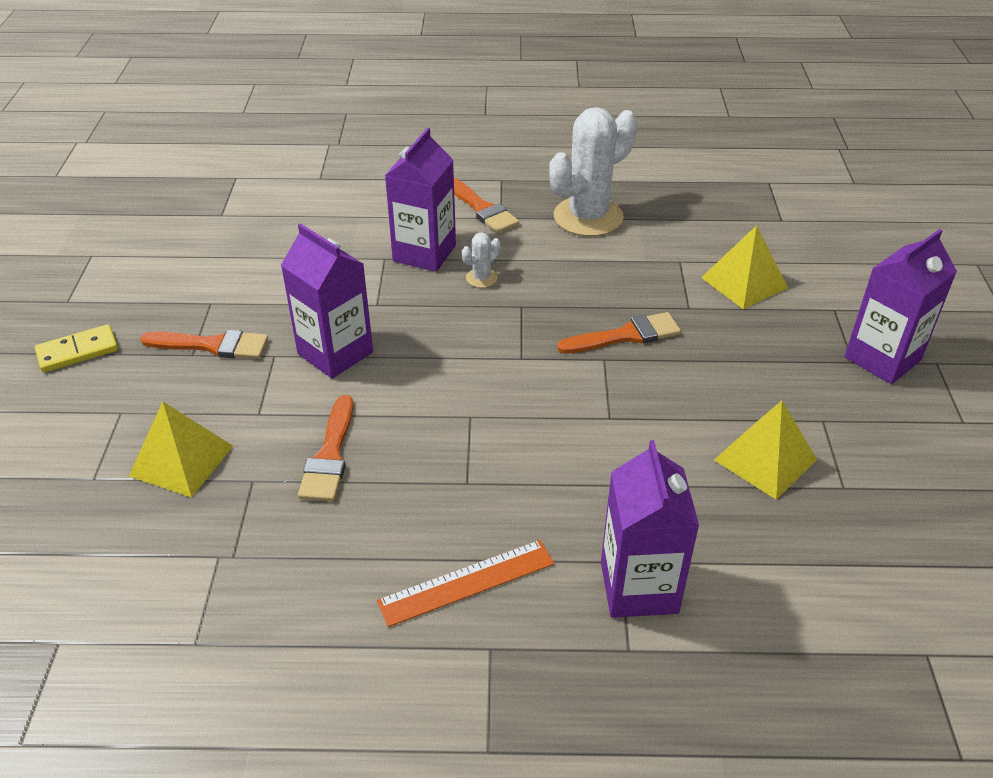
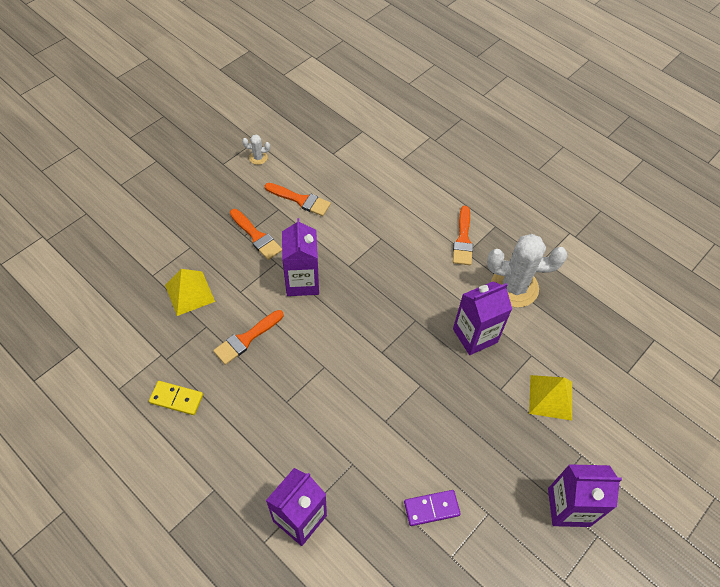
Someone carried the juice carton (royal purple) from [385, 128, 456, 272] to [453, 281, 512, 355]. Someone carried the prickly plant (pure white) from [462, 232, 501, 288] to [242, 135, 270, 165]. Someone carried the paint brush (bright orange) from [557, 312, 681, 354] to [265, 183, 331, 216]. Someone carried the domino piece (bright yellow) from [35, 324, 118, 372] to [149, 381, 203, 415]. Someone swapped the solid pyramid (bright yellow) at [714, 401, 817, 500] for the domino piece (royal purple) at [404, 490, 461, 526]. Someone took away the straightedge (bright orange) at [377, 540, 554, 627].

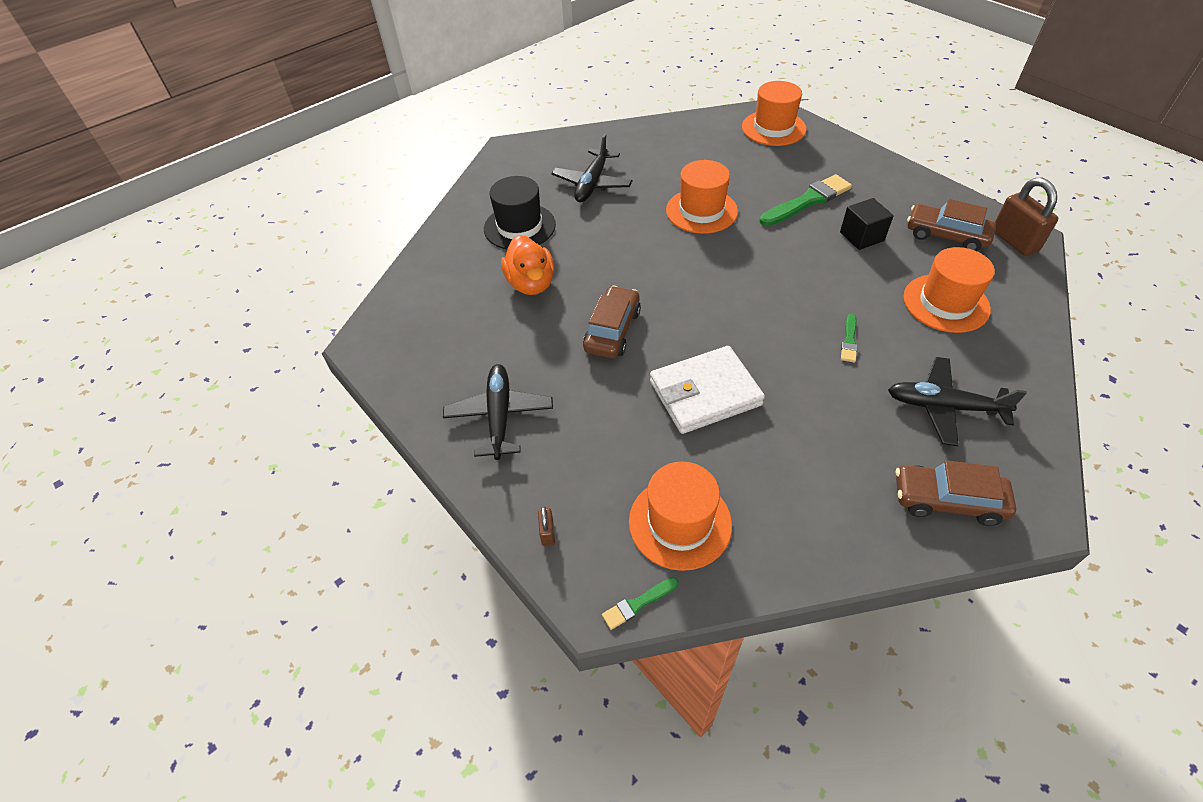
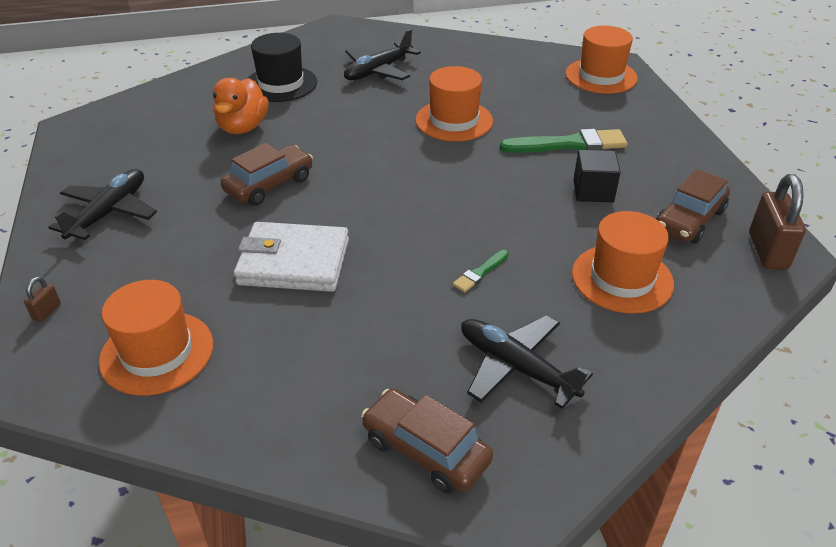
Someone rotated the car (dark brown) at [907, 199, 996, 251] by 105 degrees counterclockwise. Someone took away the paint brush (leaf-green) at [602, 577, 678, 630].

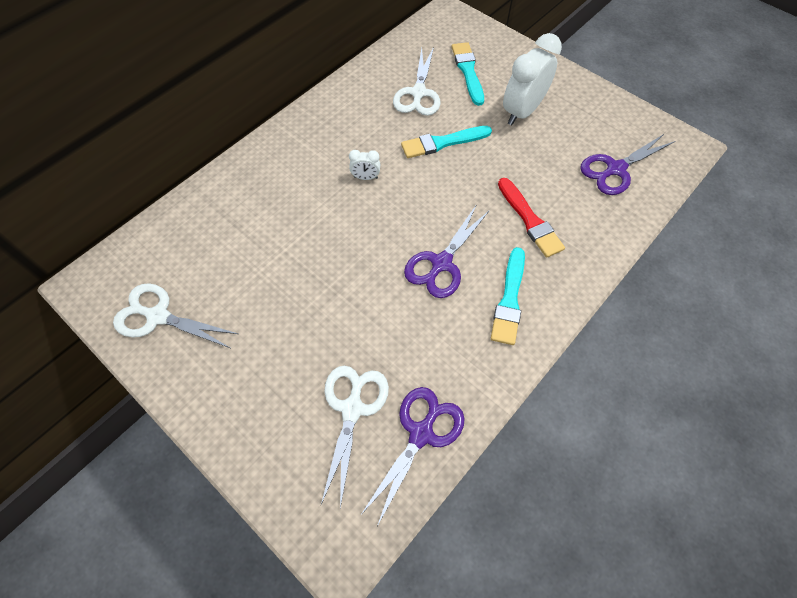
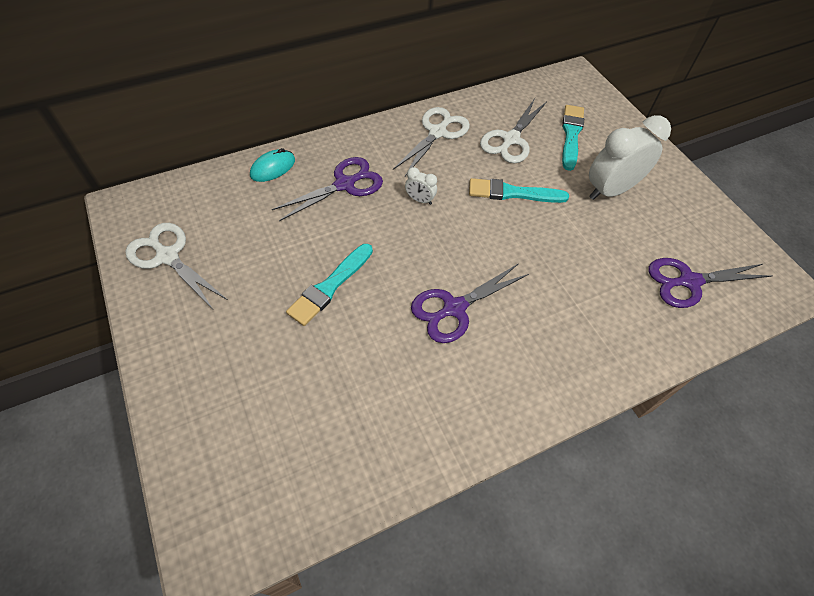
Someone took away the paint brush (red) at [498, 178, 565, 258]. Someone carried the paint brush (turquoise) from [491, 247, 525, 345] to [286, 244, 373, 326]. Someone carried the pair of scissors (pure white) from [321, 365, 389, 508] to [393, 107, 470, 176]. Someone carried the pair of scissors (royal purple) from [360, 387, 465, 526] to [272, 157, 383, 221]. Someone put down the computer mouse (turquoise) at [250, 148, 295, 182].

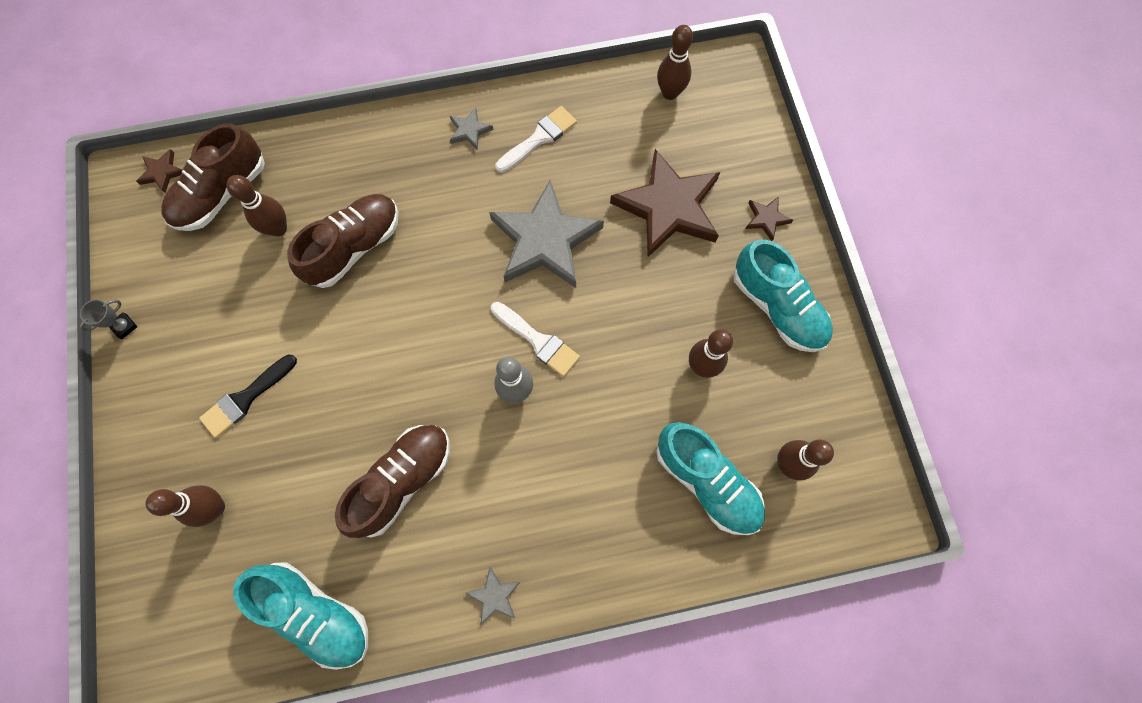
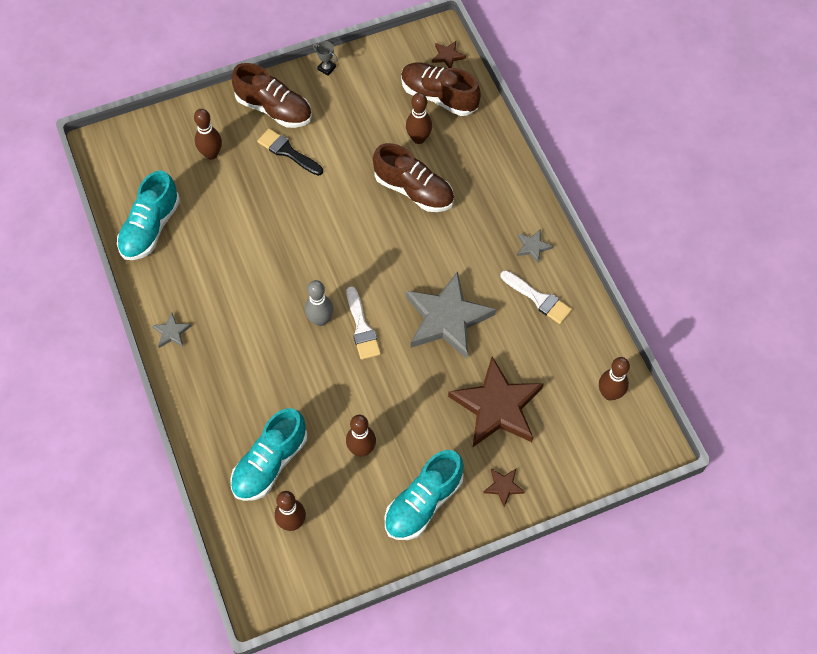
Someone rotated the paint brush (pure white) at [491, 302, 580, 377] by 45 degrees counterclockwise. Someone carried the sneaker (dark brown) from [335, 425, 450, 538] to [231, 63, 312, 128].

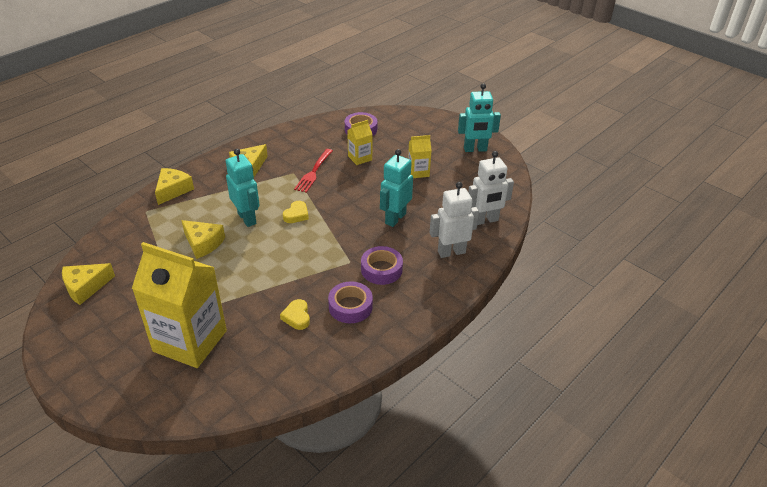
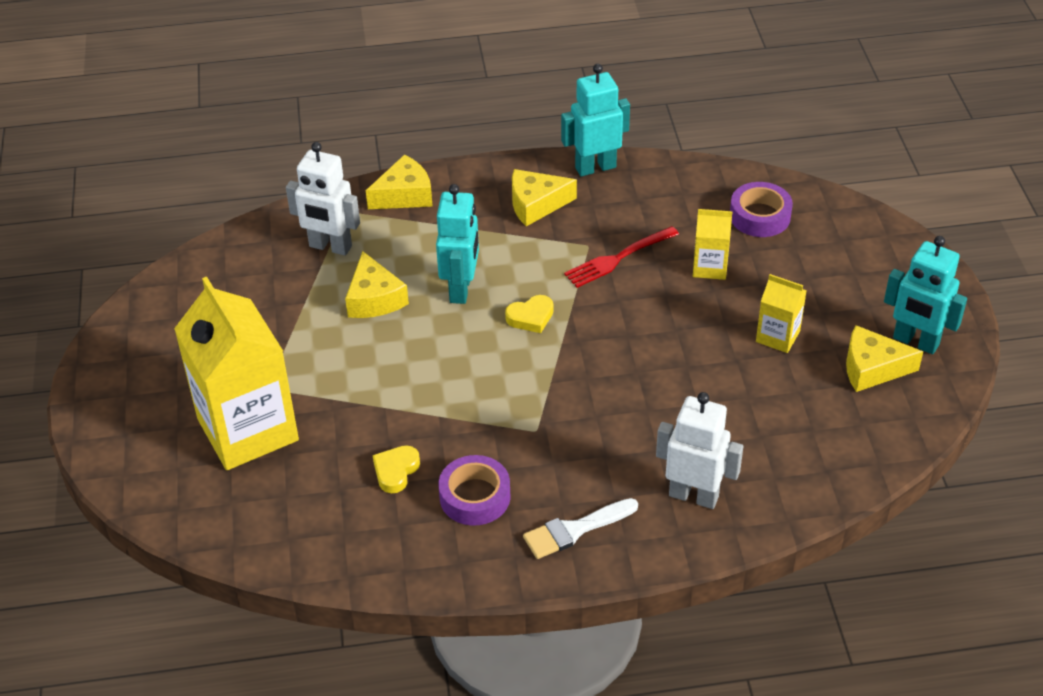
Someone carried the robot (turquoise) from [380, 149, 413, 227] to [561, 64, 630, 176]. Someone carried the robot (pure white) from [468, 151, 514, 225] to [286, 142, 360, 256]. Someone took away the sticky tape (royal purple) at [361, 246, 403, 285]. Someone carried the cheese wedge (bright yellow) from [62, 263, 115, 305] to [846, 325, 923, 392]. Someone put down the paint brush (pure white) at [523, 498, 638, 559].

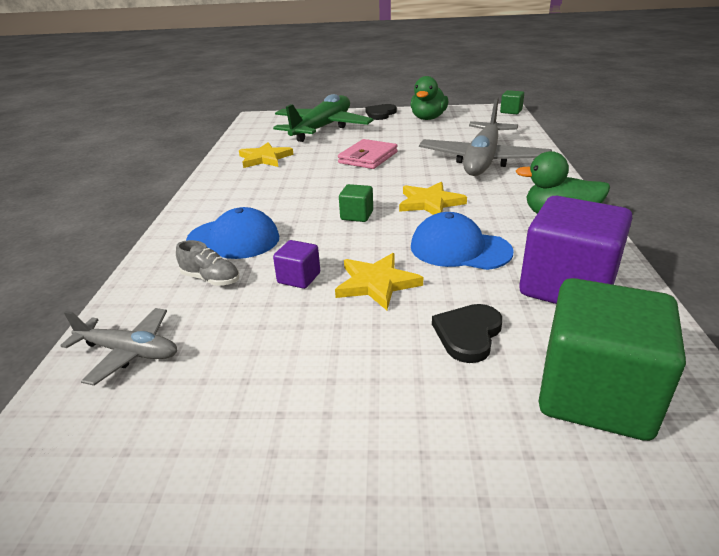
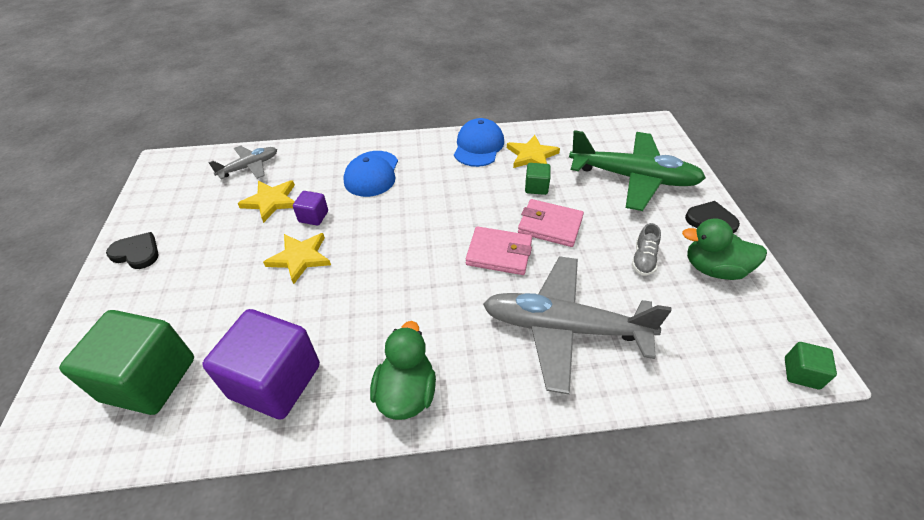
Someone carried the star shape (bright yellow) from [399, 182, 467, 215] to [238, 180, 295, 223]. Someone carried the block (leaf-green) from [339, 184, 373, 222] to [525, 163, 551, 195]. Someone carried the cap (cobalt) from [411, 212, 513, 270] to [454, 118, 504, 167]. Someone carried the sneaker (gray) from [176, 240, 239, 286] to [632, 223, 661, 275]. Someone carried the love heart (jet-black) from [432, 304, 503, 363] to [106, 232, 159, 269]. Someone rotated the toy plane (gray) at [60, 308, 177, 386] by 135 degrees counterclockwise. Someone put down the card wallet (rosy) at [466, 226, 532, 275].

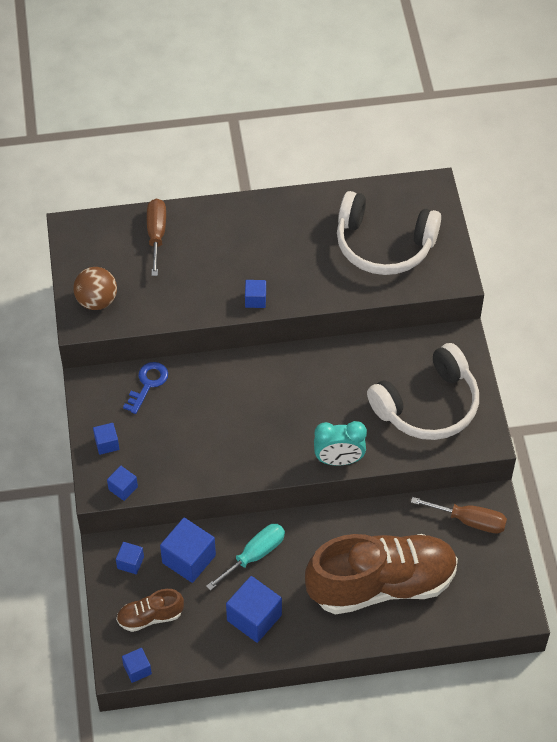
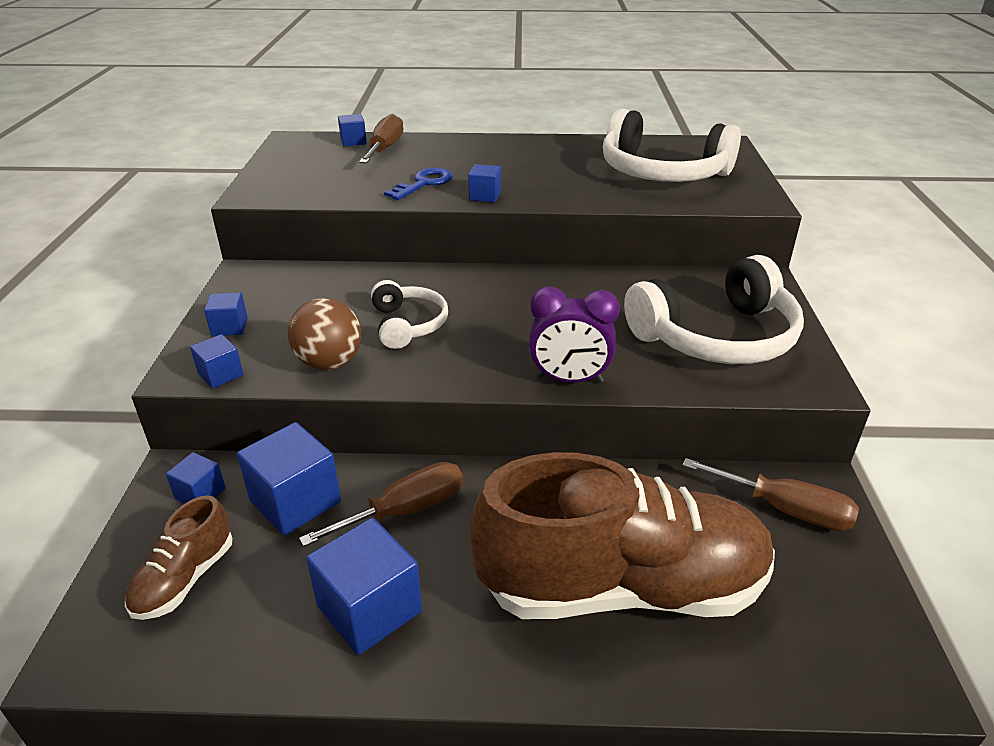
Someone carried the play ball (dark brown) from [73, 267, 117, 310] to [288, 298, 361, 370]. Someone carried the latchkey (cobalt) from [123, 362, 168, 414] to [384, 168, 453, 200]. Someone repainted the bedside clock (turquoise) at [314, 421, 367, 465], which became the bedside clock (royal purple) at [529, 286, 620, 383]. Someone repainted the flat screwdriver (turquoise) at [206, 524, 285, 591], which became the flat screwdriver (dark brown) at [299, 462, 463, 547]. Someone rotated the sneaker (dark brown) at [116, 589, 184, 632] by 60 degrees counterclockwise. Someone carried the block (cobalt) from [122, 648, 152, 683] to [338, 114, 367, 146]. Someone put down the headset (pure white) at [371, 280, 448, 349].

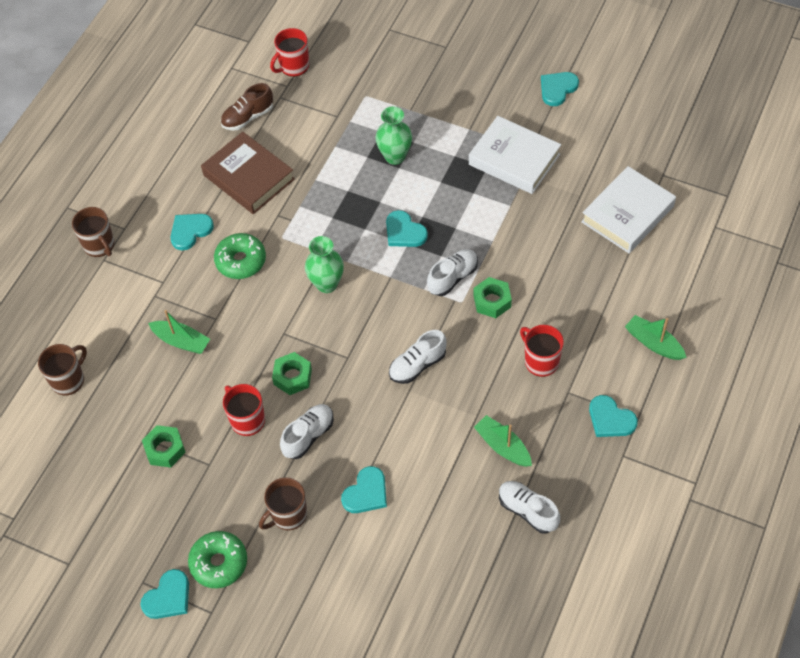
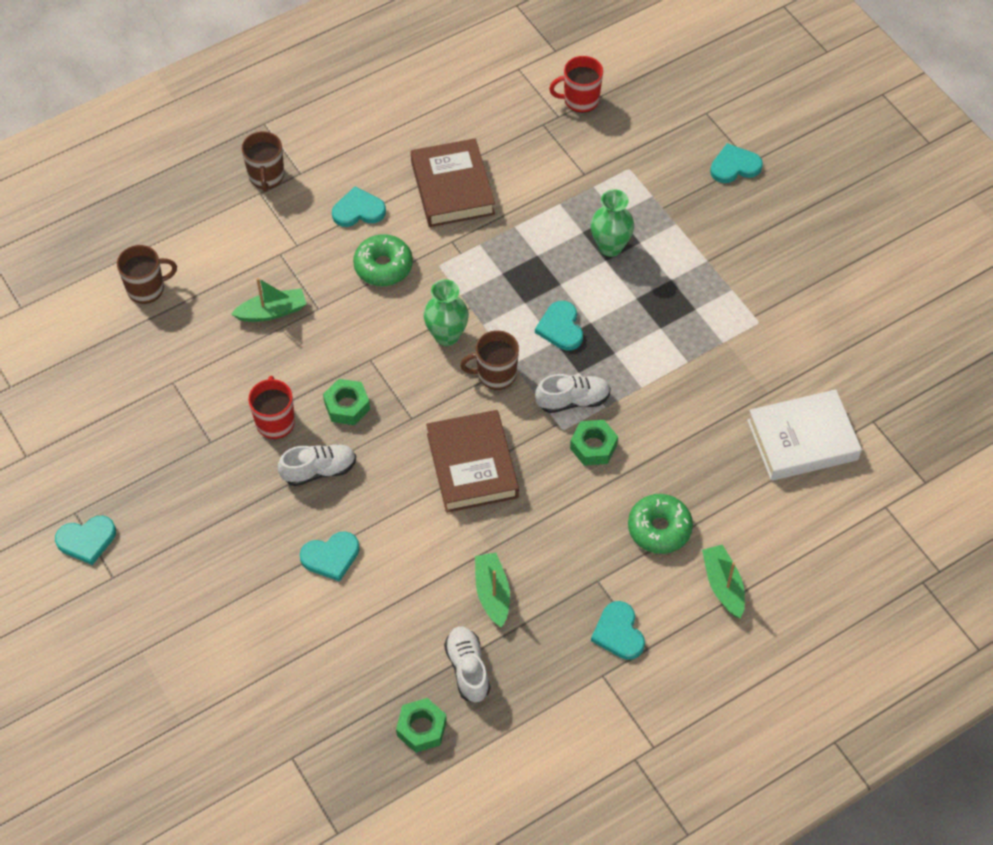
Someone carried the love heart (turquoise) from [541, 72, 579, 106] to [710, 143, 763, 183]. Someone took away the sneaker (dark brown) at [221, 83, 273, 131]. Someone took away the hardback (pure white) at [469, 116, 561, 194]. Someone rotated the toy boat (leaf-green) at [148, 310, 210, 354] by 75 degrees counterclockwise. Someone took away the coffee mug (red) at [520, 325, 564, 377]. Someone swapped the sneaker (pure white) at [389, 330, 447, 384] for the hardback (dark brown) at [426, 410, 519, 513]. Someone carried the hexagon nut (leaf-green) from [142, 425, 186, 467] to [396, 698, 447, 753]. Someone carried the coffee mug (dark brown) from [259, 477, 307, 530] to [460, 330, 519, 390]. Someone carried the glazed donut (leaf-green) from [188, 531, 247, 588] to [628, 494, 693, 554].

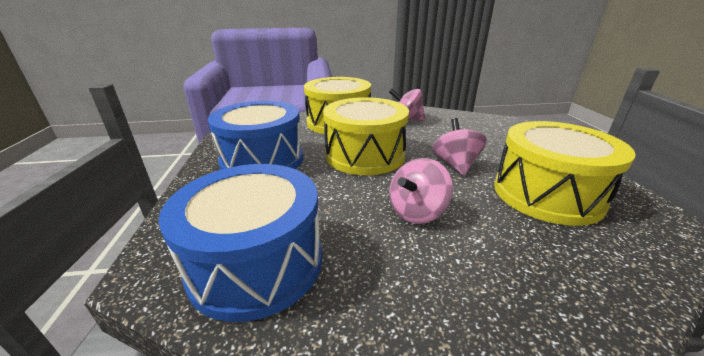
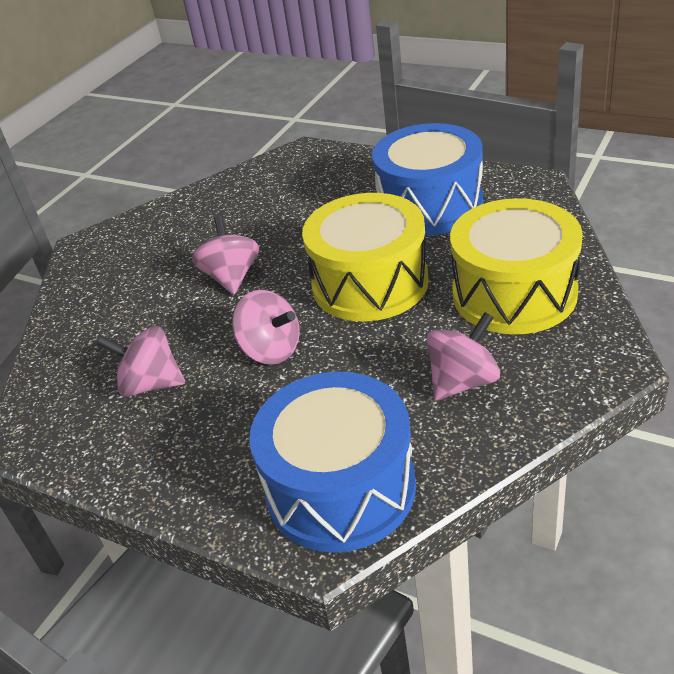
Someone swapped the toy drum (bright yellow) at [494, 121, 636, 226] for the spinning top (rosy) at [97, 326, 185, 397]. Someone carried the toy drum (cobalt) from [158, 164, 322, 322] to [249, 372, 416, 553].

